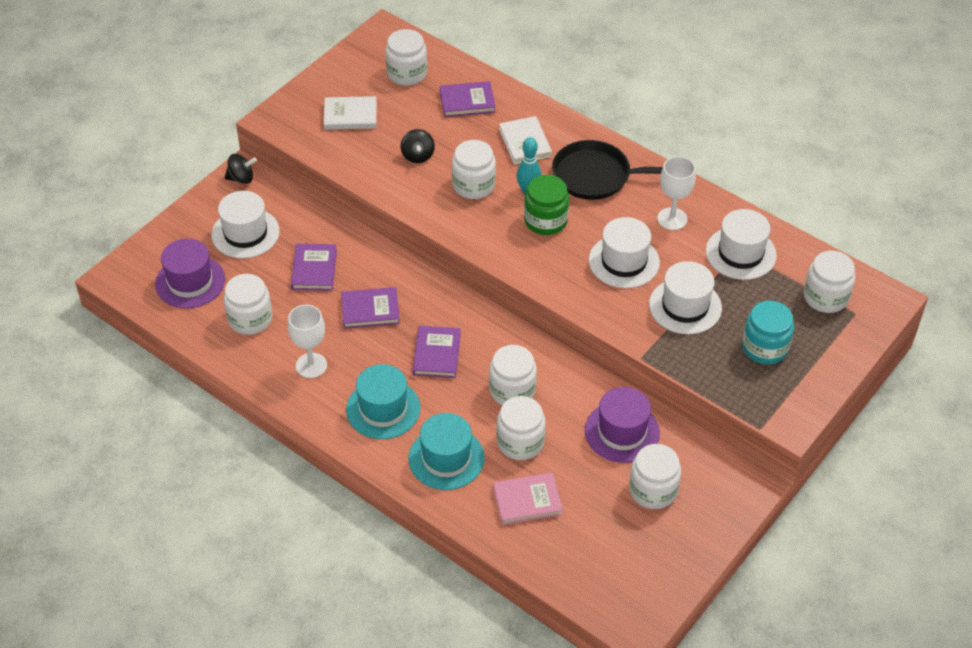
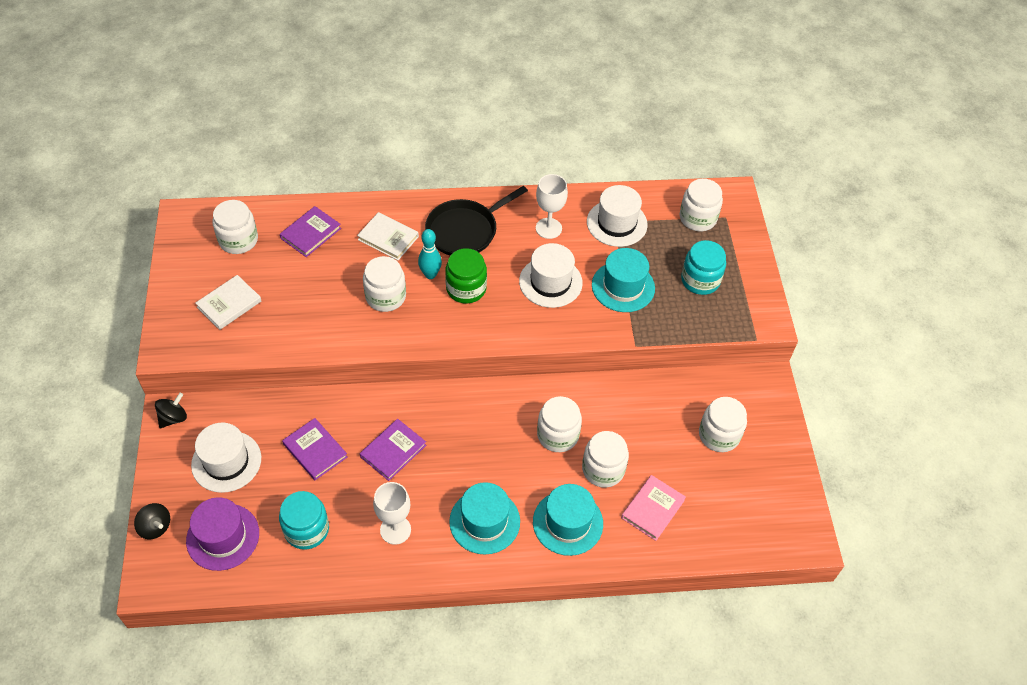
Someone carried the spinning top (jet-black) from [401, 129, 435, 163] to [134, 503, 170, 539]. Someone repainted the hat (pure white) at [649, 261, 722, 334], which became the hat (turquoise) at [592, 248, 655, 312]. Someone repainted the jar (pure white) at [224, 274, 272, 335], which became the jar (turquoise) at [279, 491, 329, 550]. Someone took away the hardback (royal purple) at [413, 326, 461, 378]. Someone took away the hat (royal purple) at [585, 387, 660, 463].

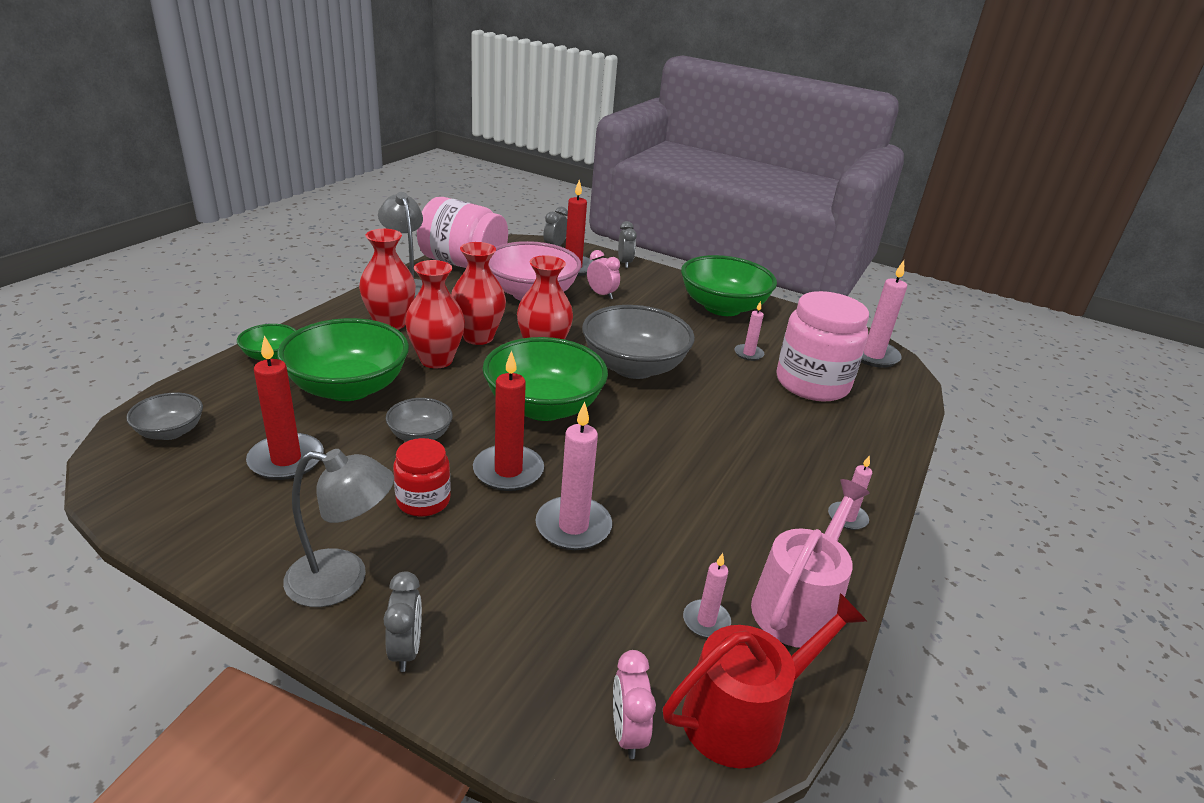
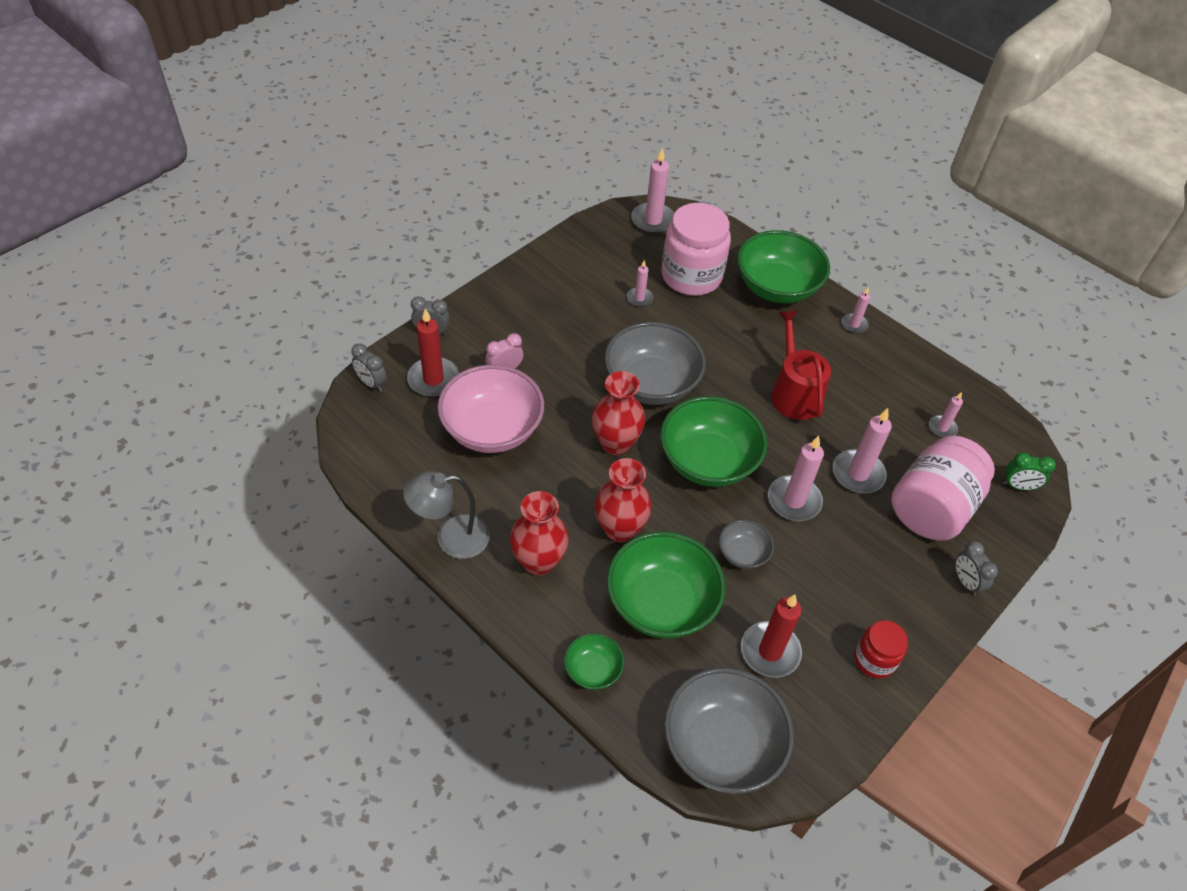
Someone carried the jar (rosy) from [417, 197, 508, 268] to [891, 436, 995, 541]. Someone took away the vase (red) at [451, 242, 506, 345]. Someone carried the deep dish (leaf-green) from [681, 255, 777, 316] to [737, 230, 830, 303]. Someone repainted the wax candle (red) at [473, 350, 544, 491], which became the wax candle (rosy) at [768, 436, 824, 521]. Someone scaled the deep dish (gray) at [126, 393, 203, 440] by 2.03. Someone carried the jar (red) from [393, 438, 451, 517] to [854, 620, 908, 679]. Someone took away the lamp (gray) at [283, 449, 394, 607]. Someone took away the sprinkling can (rosy) at [751, 479, 869, 648]. Someone rotated the bedside clock (gray) at [383, 571, 422, 672] by 120 degrees counterclockwise. Someone carried the sprinkling can (red) from [663, 593, 868, 769] to [771, 310, 831, 420]. Someone repainted the bedside clock (rosy) at [613, 650, 656, 759], which became the bedside clock (leaf-green) at [1003, 453, 1056, 490].

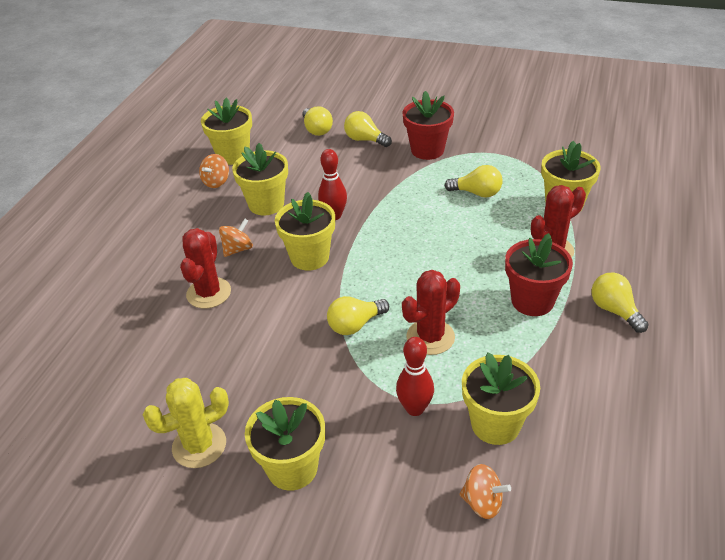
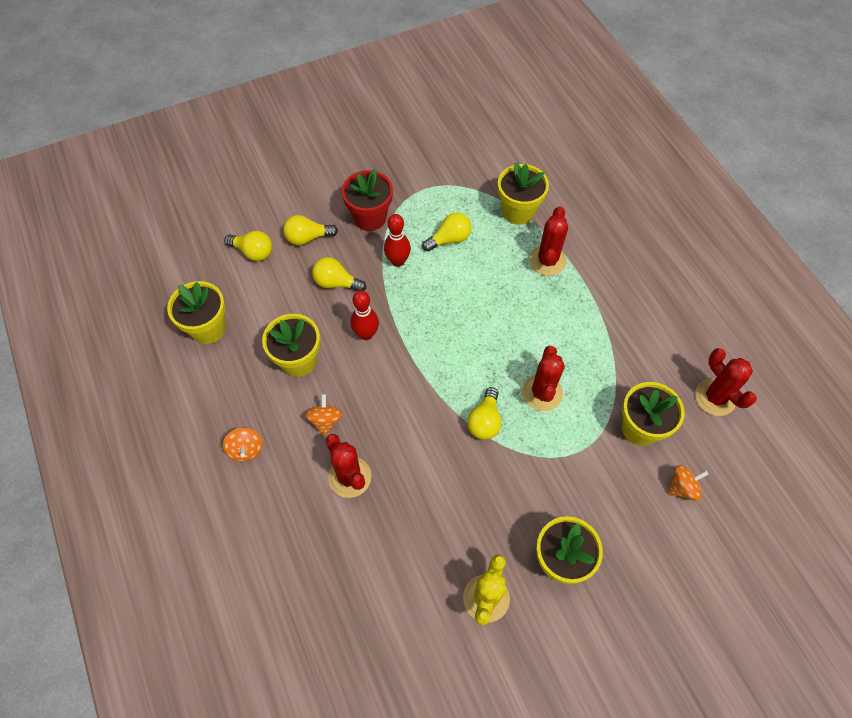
Someone carried the spinning top (bright orange) from [199, 154, 229, 188] to [223, 427, 263, 462]. Someone took away the flower pot (bright yellow) at [275, 192, 335, 271]. Someone took away the flower pot (red) at [505, 233, 573, 316]. Someone carried the lightbulb (bright yellow) from [591, 273, 649, 333] to [312, 257, 366, 291]. Someone carried the skittle (red) from [396, 337, 434, 416] to [384, 214, 411, 267]. Someone put down the prickly plant (red) at [695, 348, 757, 416].

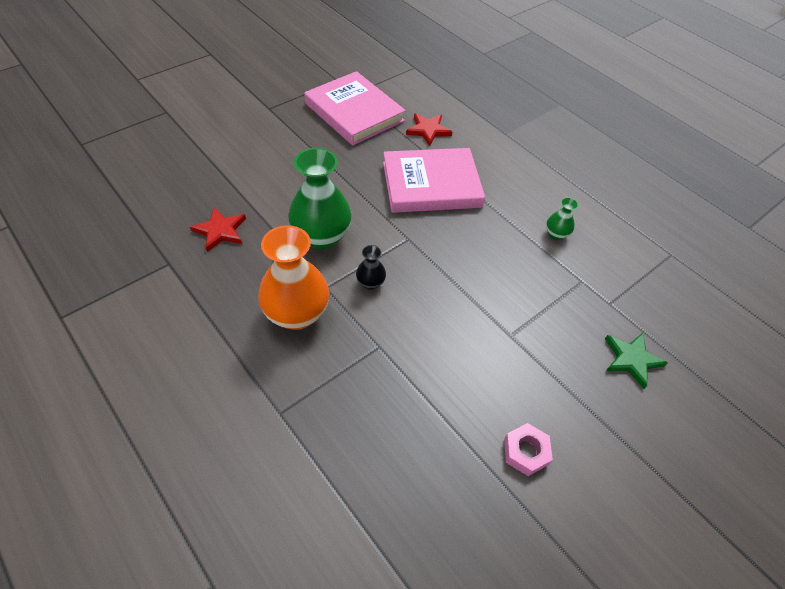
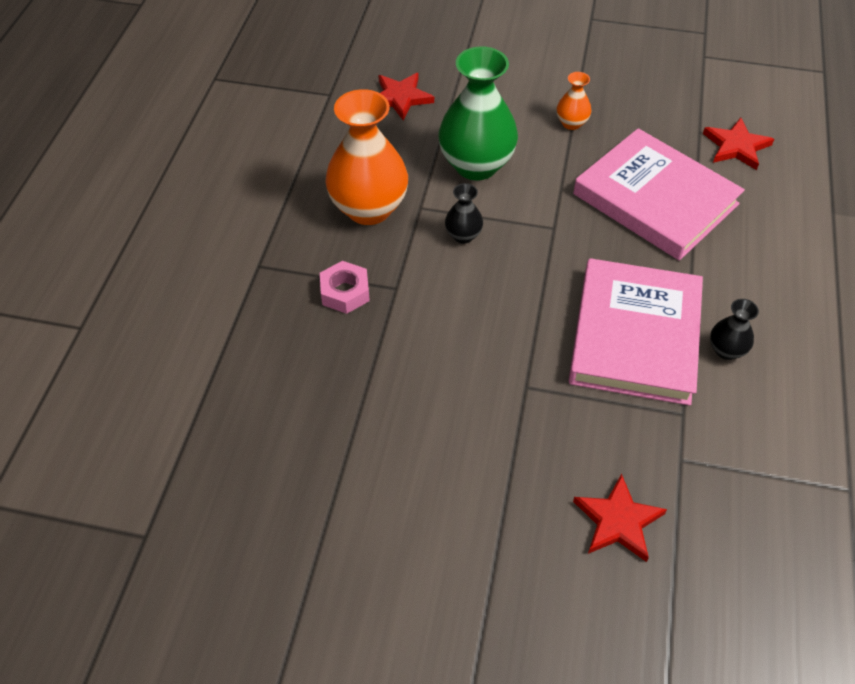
Someone carried the hardback (rosy) from [304, 71, 406, 145] to [569, 258, 703, 406]. Someone repainted the vase (leaf-green) at [546, 197, 579, 240], which became the vase (jet-black) at [710, 299, 759, 360]. Someone repainted the star shape (leaf-green) at [605, 333, 668, 389], which became the star shape (red) at [573, 474, 667, 562]. Someone carried the hexagon nut (rosy) from [504, 423, 553, 476] to [320, 261, 370, 314]. Someone put down the vase (bright orange) at [557, 72, 591, 130].

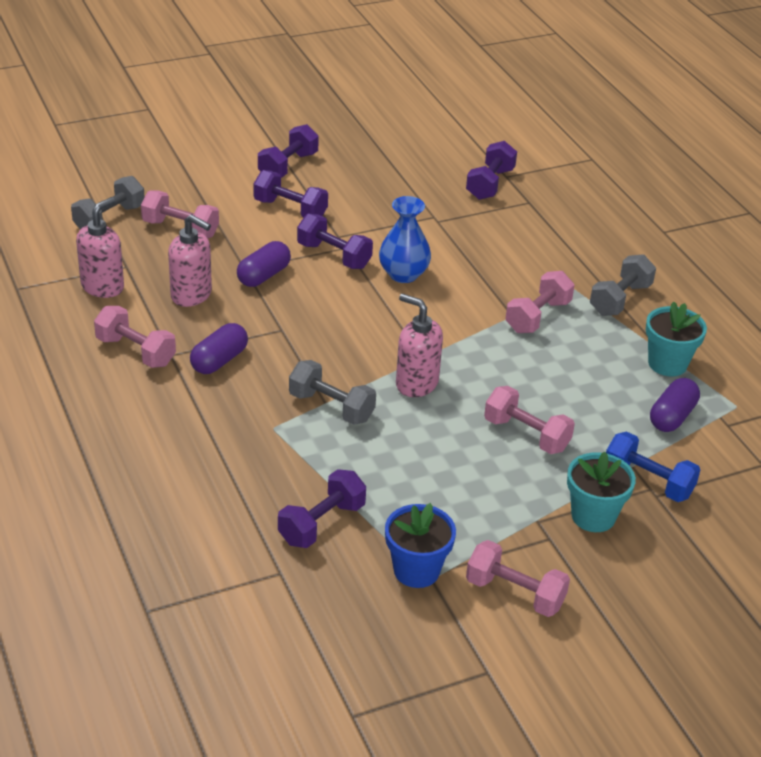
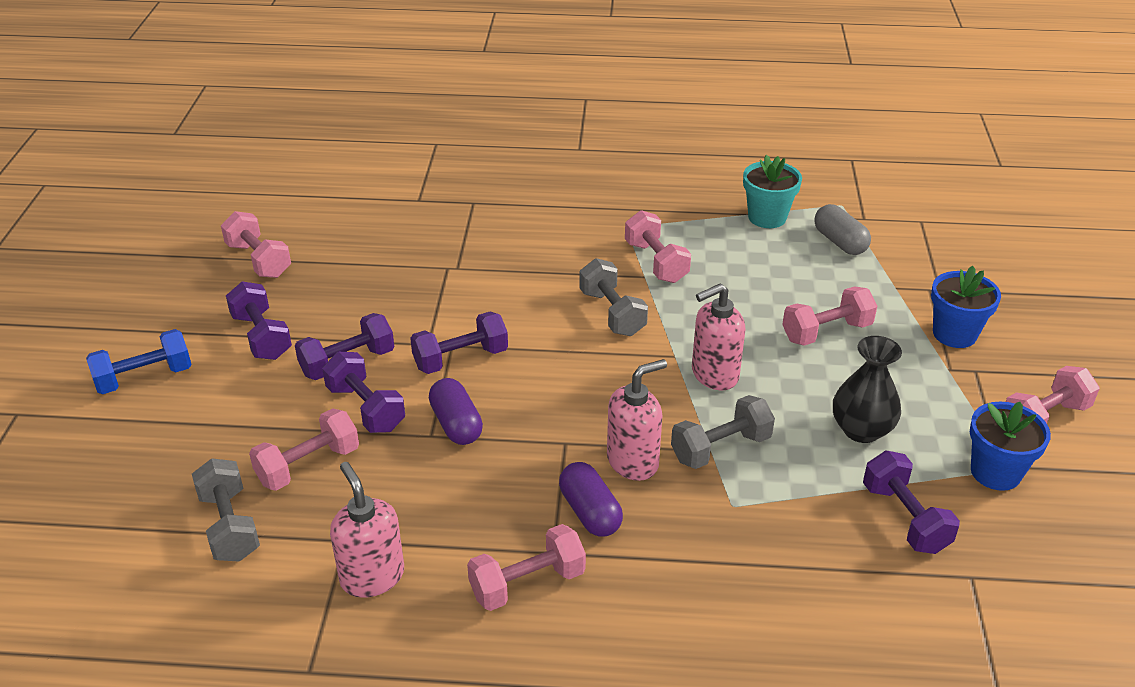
Someone carried the hand weight (royal purple) from [466, 141, 517, 200] to [322, 352, 405, 433]. Someone took away the vase (cobalt) at [379, 196, 431, 283]. Someone carried the soap pump (rosy) from [168, 214, 212, 307] to [607, 359, 667, 481]. Someone carried the hand weight (gray) from [590, 254, 656, 316] to [579, 258, 648, 336]. Someone repainted the pill shape (royal purple) at [650, 378, 700, 432], which became the pill shape (gray) at [814, 204, 871, 255]. Someone carried the hand weight (cobalt) from [606, 431, 700, 502] to [86, 329, 192, 394]. Someone repainted the flower pot (turquoise) at [567, 452, 636, 532], which became the flower pot (cobalt) at [931, 266, 1001, 348]. Someone put down the hand weight (rosy) at [221, 211, 291, 278]. Someone put down the vase (jet-black) at [833, 336, 902, 443].

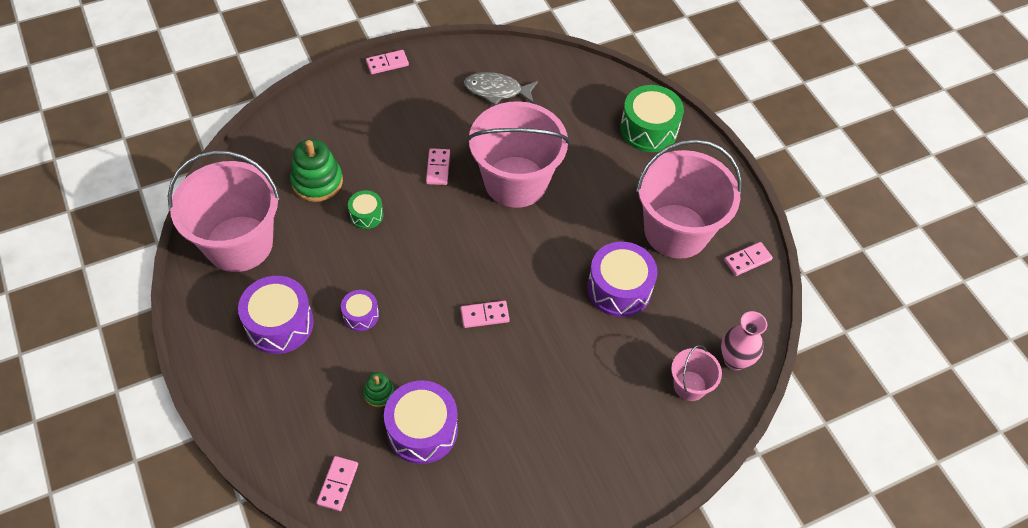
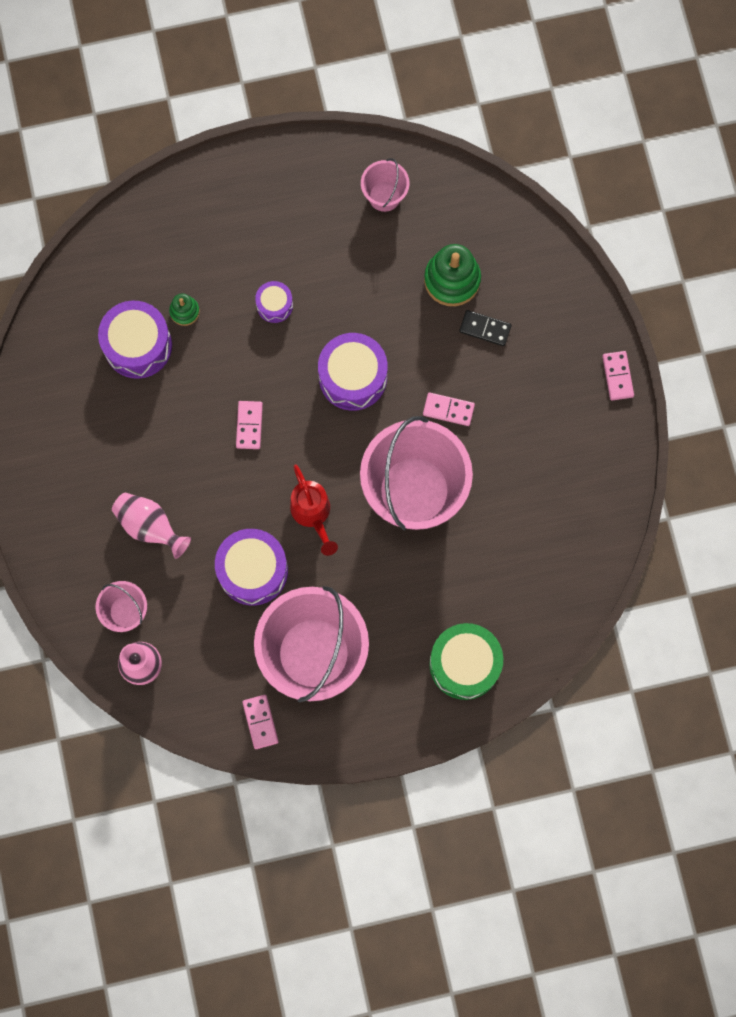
Someone took away the fish (gray) at [464, 72, 538, 105]. Someone scaled the sand bucket (rosy) at [168, 150, 280, 272] by 0.46. Someone took away the toy drum (leaf-green) at [348, 190, 383, 229]. Someone carried the toy drum (royal purple) from [238, 276, 314, 354] to [318, 333, 388, 411]. Someone took away the domino piece (rosy) at [316, 456, 358, 511]. Someone put down the domino piece (jet-black) at [459, 310, 512, 346]. Someone put down the sprinkling can (red) at [290, 464, 338, 556]. Someone put down the vase (rosy) at [112, 493, 191, 559].

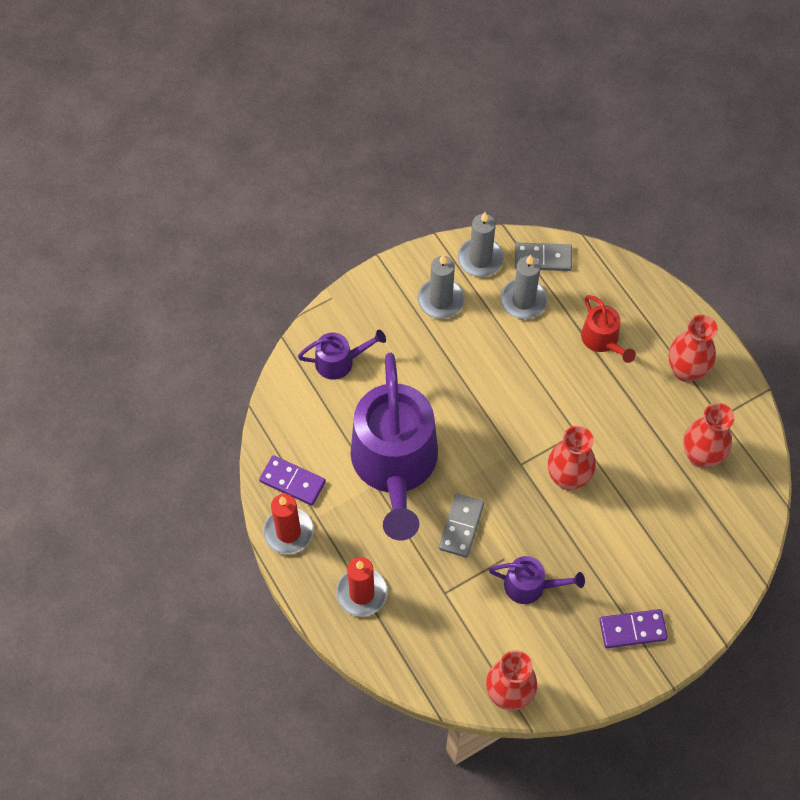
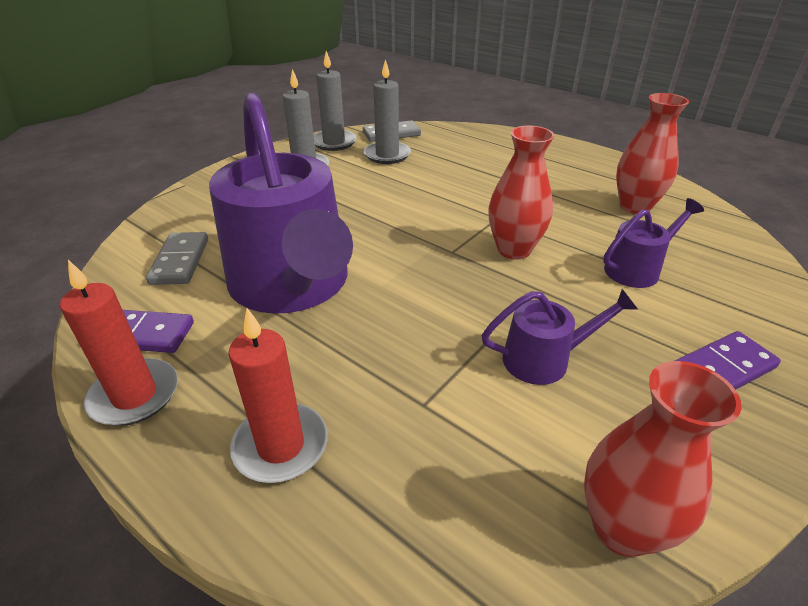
Someone took away the sprinkling can (red) at [581, 295, 636, 363]. Someone took away the vase (red) at [668, 315, 718, 382]. Someone carried the sprinkling can (royal purple) from [298, 330, 386, 380] to [603, 198, 704, 288]. Someone carried the domino piece (gray) from [439, 493, 484, 558] to [146, 232, 208, 285].

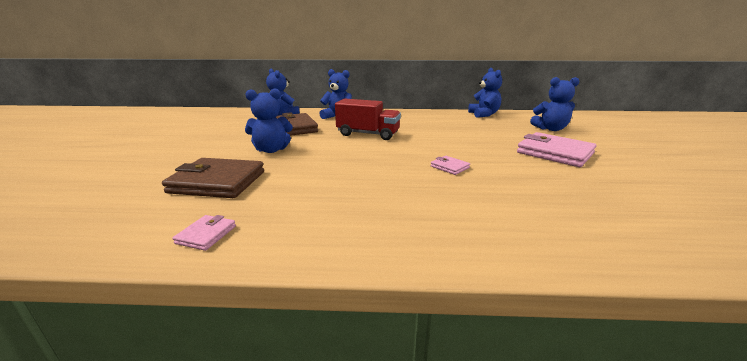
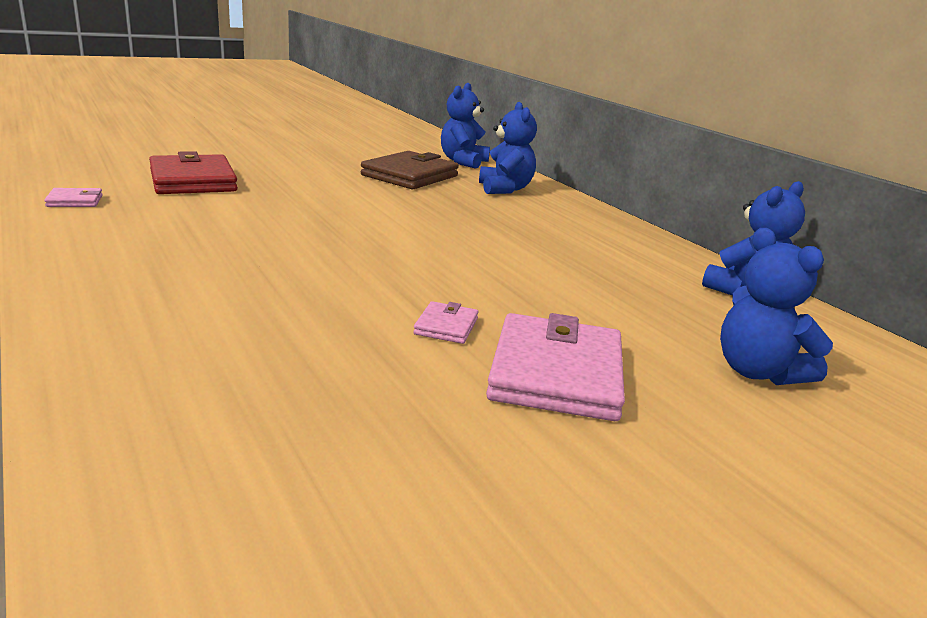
Someone took away the teddy (cobalt) at [245, 88, 293, 153]. Someone took away the lorry (red) at [335, 98, 401, 140]. Someone carried the card wallet (rosy) from [431, 156, 470, 175] to [413, 301, 479, 344]. Someone repainted the card wallet (dark brown) at [162, 158, 264, 198], which became the card wallet (red) at [149, 151, 238, 194].

